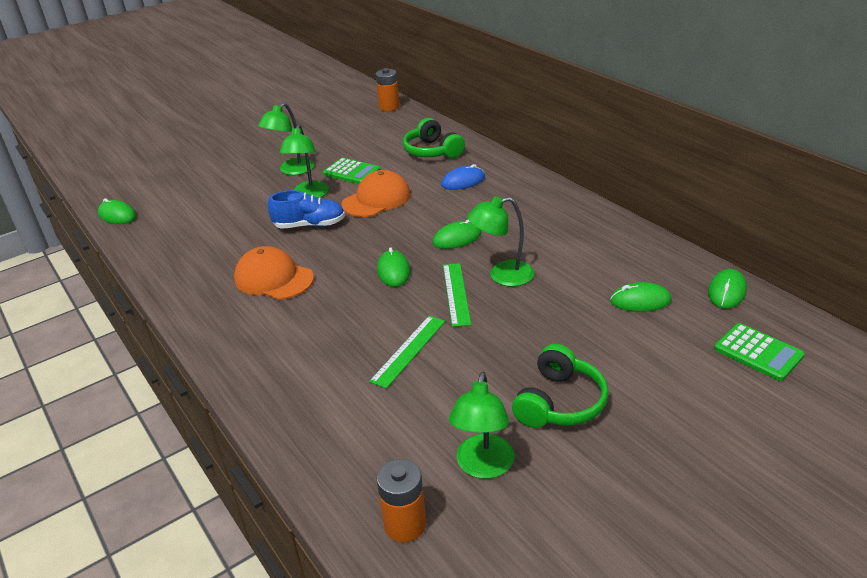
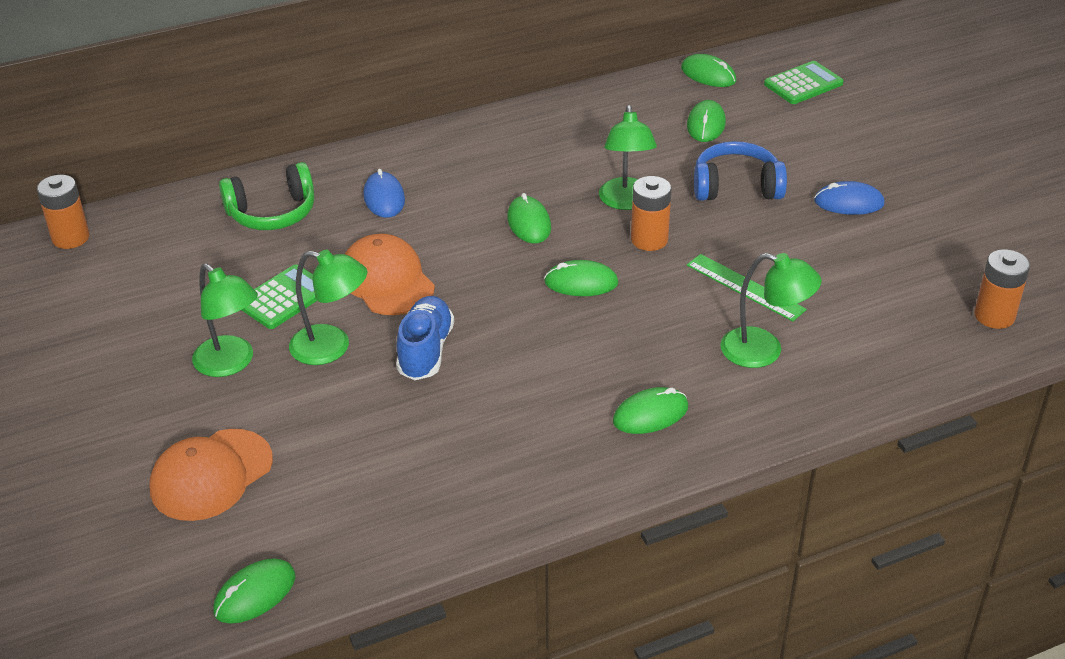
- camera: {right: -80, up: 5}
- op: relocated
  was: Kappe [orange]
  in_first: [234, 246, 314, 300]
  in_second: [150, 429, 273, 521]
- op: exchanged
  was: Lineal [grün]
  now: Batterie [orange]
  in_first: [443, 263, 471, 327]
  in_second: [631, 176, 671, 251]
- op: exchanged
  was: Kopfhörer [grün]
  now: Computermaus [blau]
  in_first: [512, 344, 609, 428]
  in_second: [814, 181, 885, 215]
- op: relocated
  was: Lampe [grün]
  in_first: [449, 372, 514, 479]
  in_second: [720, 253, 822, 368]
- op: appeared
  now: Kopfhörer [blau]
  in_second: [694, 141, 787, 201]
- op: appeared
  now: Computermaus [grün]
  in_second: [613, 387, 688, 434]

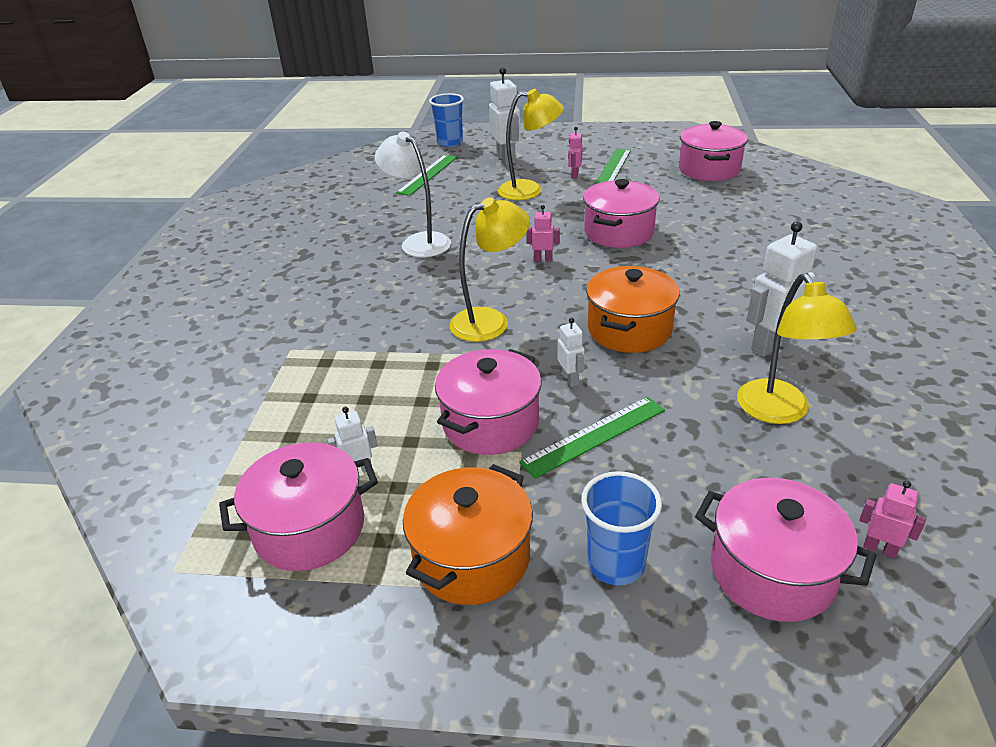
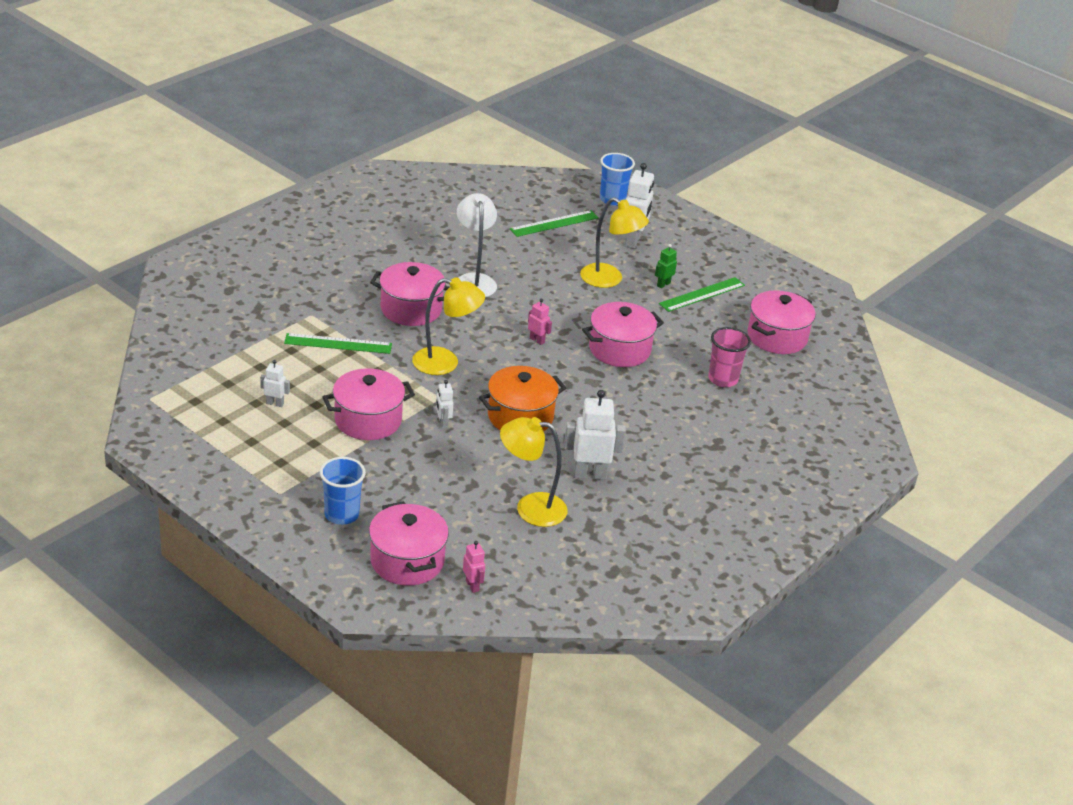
- camera: {right: 30, up: 0}
- op: colour
  was: Roboter [rosa]
  now: Roboter [grün]
  in_first: [568, 127, 583, 178]
  in_second: [655, 244, 677, 288]
- op: spun
  was: Lampe [gelb]
  in_first: [737, 273, 857, 424]
  in_second: [500, 417, 568, 527]
  clockwise: 75
- op: spun
  was: Roboter [weiß]
  in_first: [558, 318, 585, 387]
  in_second: [436, 380, 453, 429]
  clockwise: 150
- op: relocated
  was: Lineal [grün]
  in_first: [519, 397, 665, 479]
  in_second: [284, 333, 392, 354]
- op: relocated
  was: Kochtopf [rosa]
  in_first: [219, 442, 378, 571]
  in_second: [370, 262, 449, 326]
- op: missing
  was: Kochtopf [orange]
  in_first: [403, 464, 533, 605]
- op: appeared
  now: Becher [rosa]
  in_second: [708, 327, 751, 387]

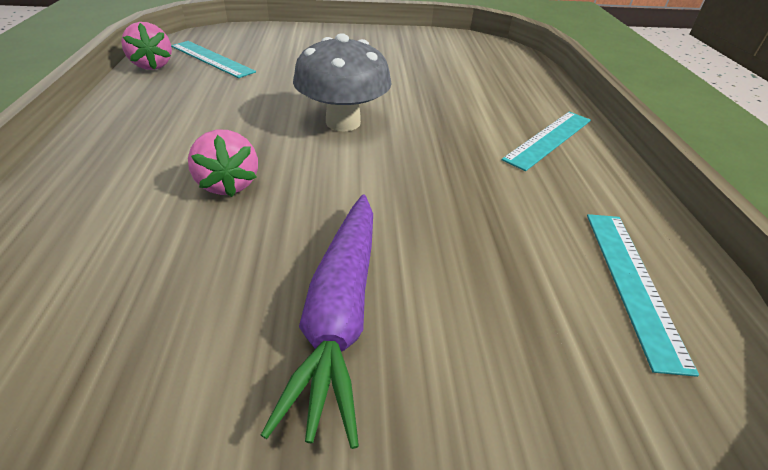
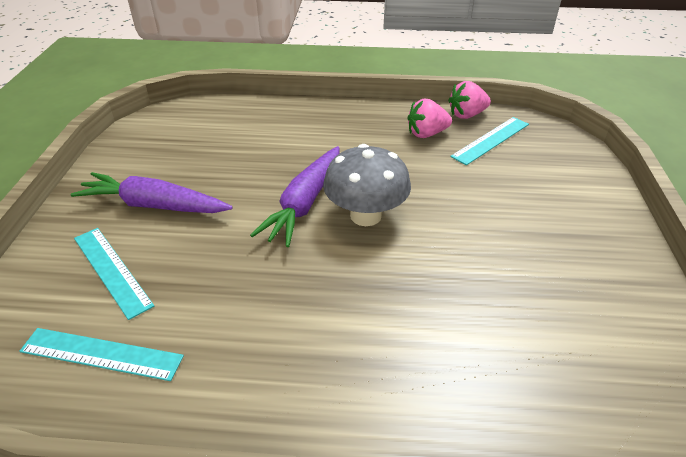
- camera: {right: 100, up: 0}
- op: relocated
  was: Lineal [türkis]
  in_first: [502, 112, 591, 171]
  in_second: [74, 228, 154, 320]
- op: relocated
  was: Erdbeere [rosa]
  in_first: [188, 130, 258, 197]
  in_second: [407, 99, 452, 138]
- op: appeared
  now: Karotte [lila]
  in_second: [250, 146, 339, 247]

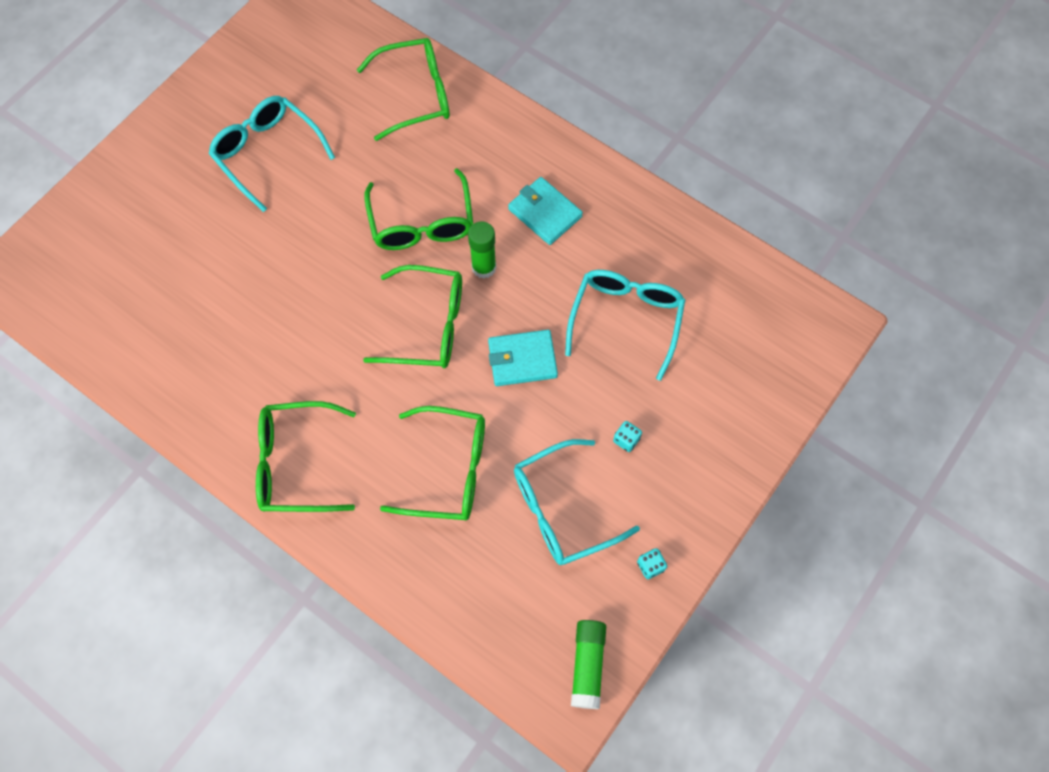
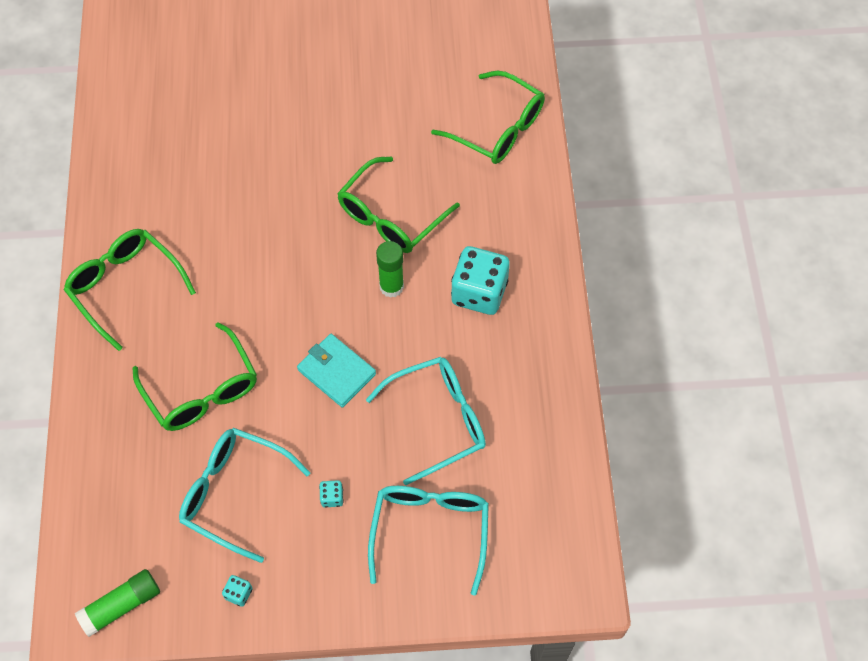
- camera: {right: 50, up: -5}
- op: relocated
  was: Brille [türkis]
  in_first: [209, 96, 335, 212]
  in_second: [368, 486, 489, 596]
- op: exchanged
  was: Geldbörse [türkis]
  now: Spielwürfel [türkis]
  in_first: [508, 177, 583, 245]
  in_second: [451, 246, 510, 315]
- op: missing
  was: Brille [grün]
  in_first: [363, 265, 462, 368]

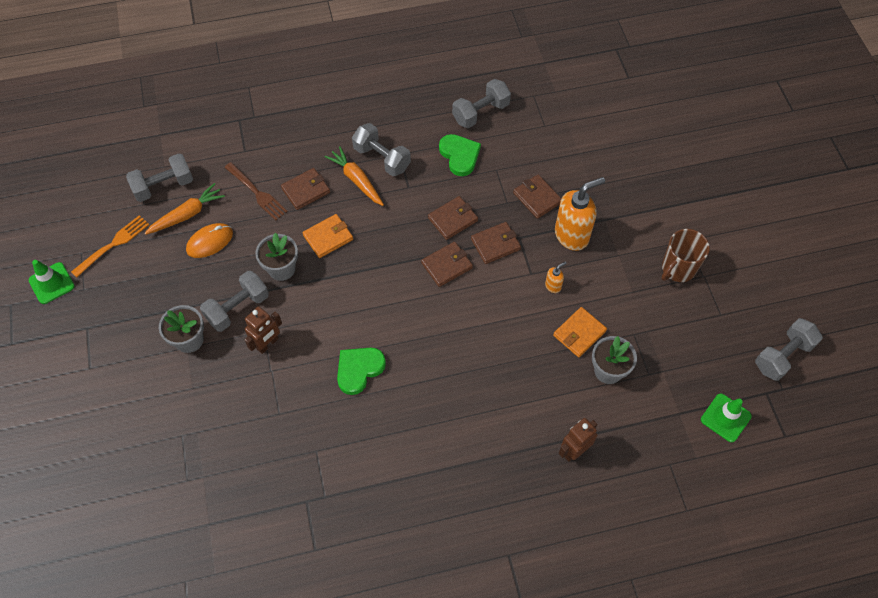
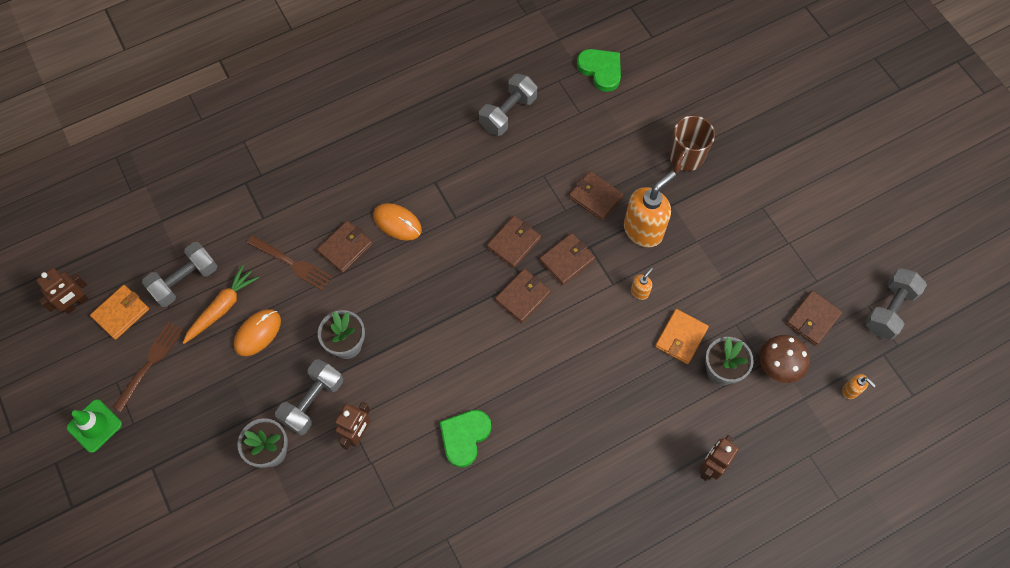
- camera: {right: -15, up: 5}
- op: missing
  was: Hantel [grau]
  in_first: [352, 123, 411, 176]
- op: relocated
  was: Herz [grün]
  in_first: [439, 134, 481, 176]
  in_second: [577, 49, 621, 92]
- op: exchanged
  was: Karotte [orange]
  now: Computermaus [orange]
  in_first: [325, 146, 384, 206]
  in_second: [373, 203, 422, 241]
- op: relocated
  was: Geldbörse [orange]
  in_first: [303, 214, 353, 258]
  in_second: [90, 285, 149, 340]
- op: colour
  was: Gabel [orange]
  now: Gabel [braun]
  in_first: [71, 215, 149, 277]
  in_second: [113, 322, 183, 412]
- op: relocated
  was: Tasse [braun]
  in_first: [662, 229, 710, 282]
  in_second: [669, 116, 715, 173]
- op: exchanged
  was: Leitkegel [grün]
  now: Seifenspender [orange]
  in_first: [701, 394, 752, 442]
  in_second: [842, 374, 876, 399]
- op: appeared
  now: Roboter [braun]
  in_second: [36, 268, 88, 314]
- op: appeared
  now: Geldbörse [braun]
  in_second: [786, 290, 842, 346]
- op: appeared
  now: Pilz [braun]
  in_second: [759, 335, 810, 383]

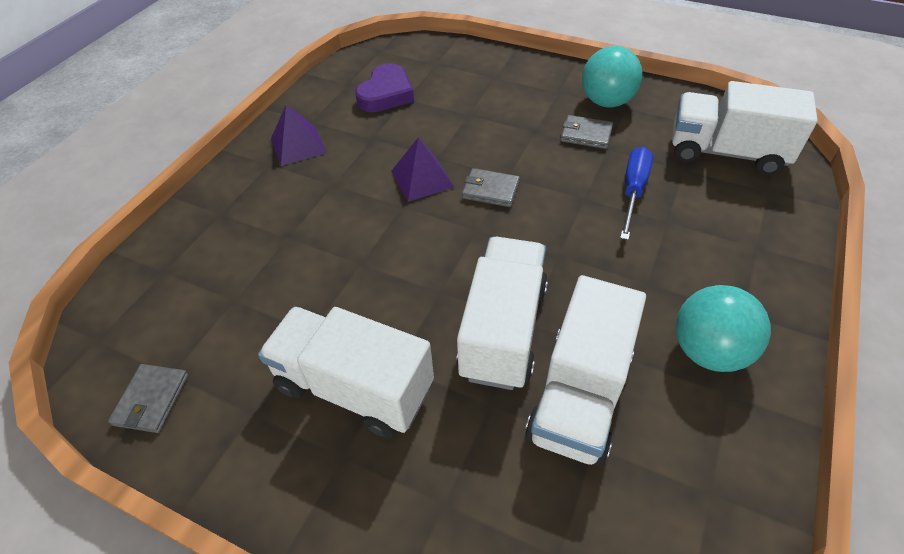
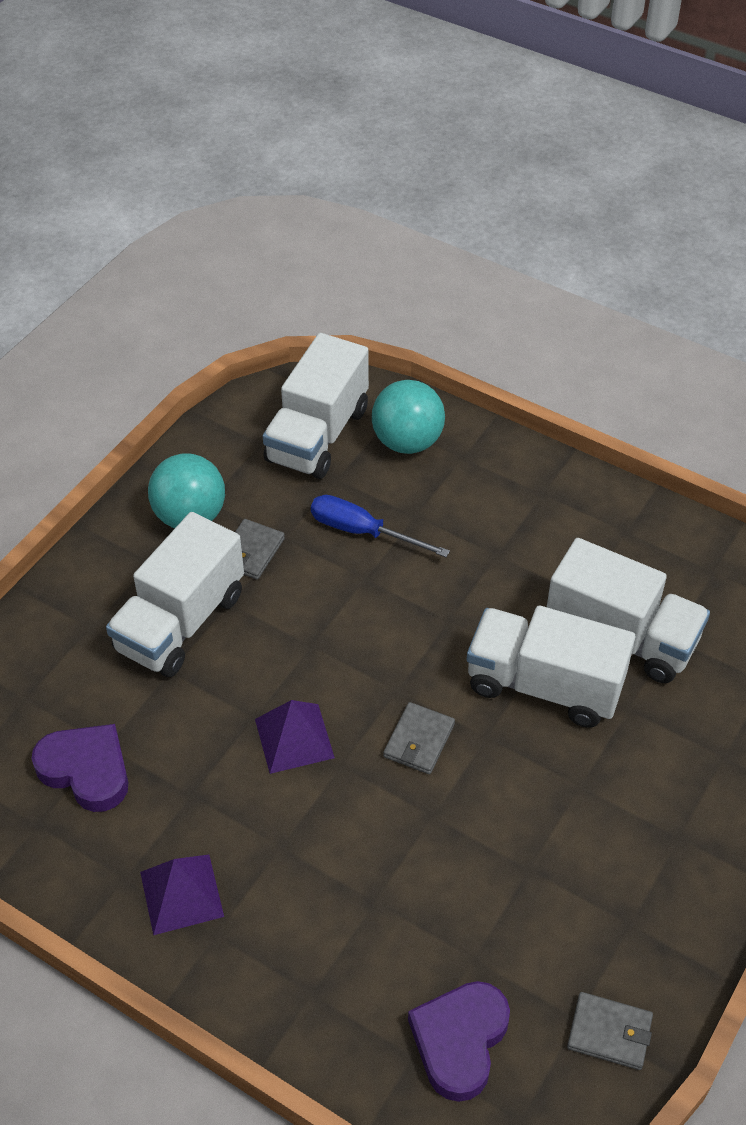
- camera: {right: -85, up: 0}
- op: relocated
  was: Geldbörse [grau]
  in_first: [462, 168, 520, 207]
  in_second: [383, 702, 455, 774]
- op: relocated
  was: Ball [türkis]
  in_first: [676, 285, 771, 372]
  in_second: [372, 380, 445, 454]
- op: relocated
  was: Lastwagen [weiß]
  in_first: [258, 306, 434, 438]
  in_second: [106, 512, 244, 677]
- op: appeared
  now: Herz [lila]
  in_second: [408, 981, 510, 1102]

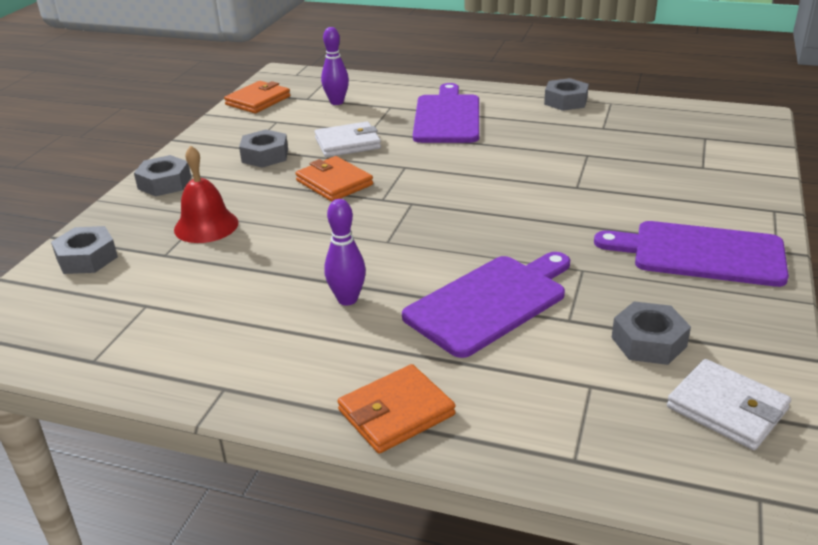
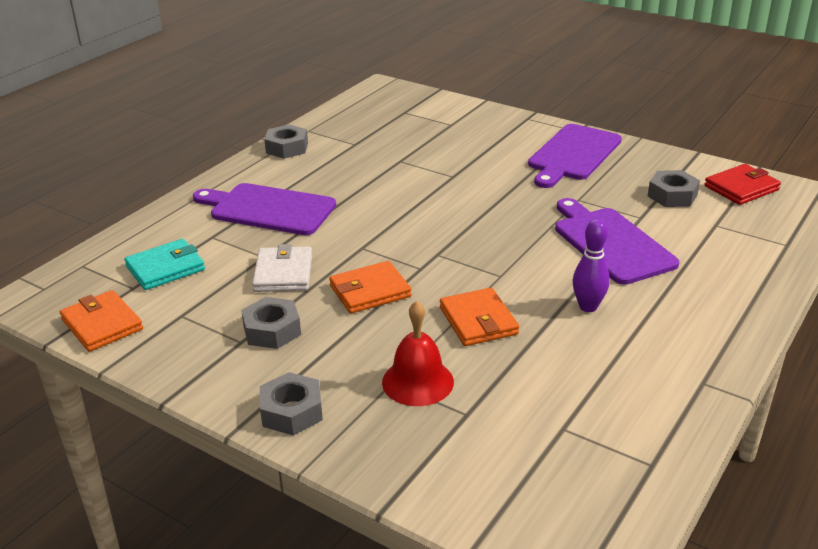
- camera: {right: -75, up: 0}
- op: exchanged
  was: Bowlingkegel [lila]
  now: Geldbörse [türkis]
  in_first: [321, 27, 349, 105]
  in_second: [124, 239, 205, 290]
- op: missing
  was: Sechskantmutter [grau]
  in_first: [51, 226, 118, 274]
- op: colour
  was: Geldbörse [weiß]
  now: Geldbörse [rot]
  in_first: [667, 359, 791, 450]
  in_second: [704, 164, 781, 205]
- op: relocated
  was: Geldbörse [orange]
  in_first: [338, 364, 456, 454]
  in_second: [440, 288, 519, 346]

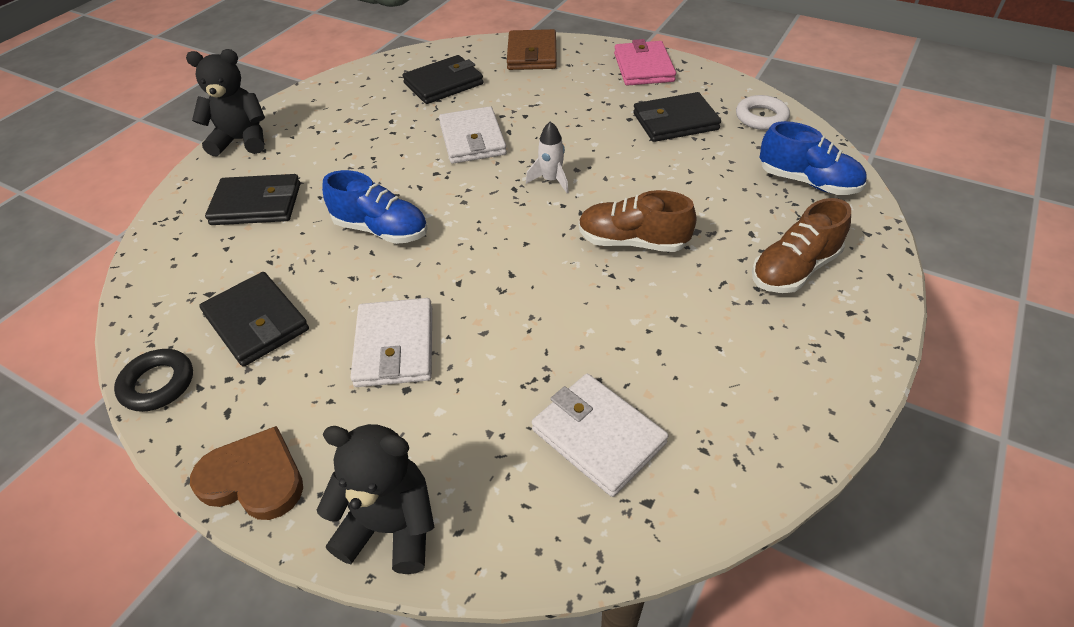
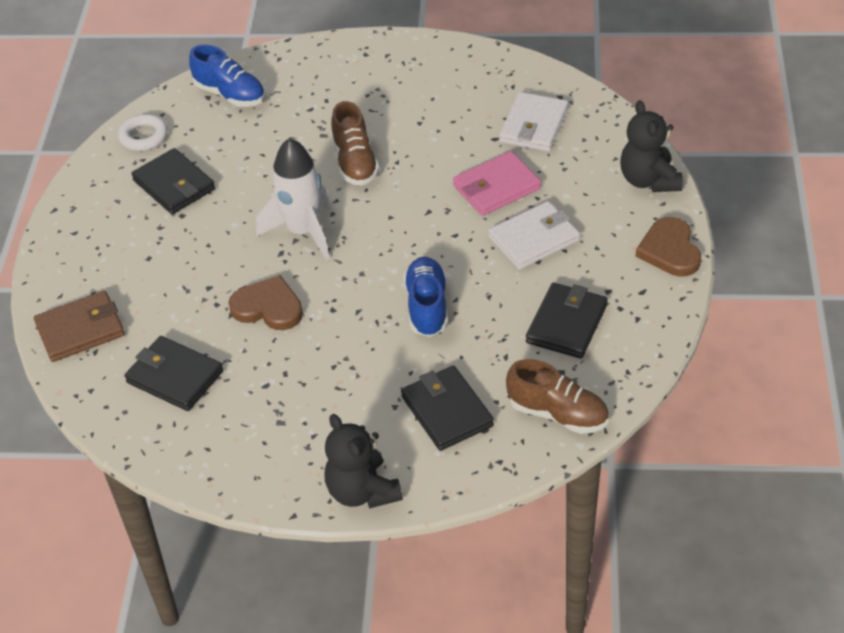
- camera: {right: -115, up: 0}
- op: relocated
  was: Geldbörse [rosa]
  in_first: [614, 39, 676, 86]
  in_second: [453, 151, 541, 216]
- op: exchanged
  was: Geldbörse [weiß]
  now: Herz [braun]
  in_first: [439, 106, 507, 164]
  in_second: [228, 275, 303, 330]
- op: size
  was: Rakete [weiß]
  in_first: [526, 121, 569, 193]
  in_second: [256, 138, 330, 260]
  ratio: 1.96
- op: spun
  was: Schuh [blau]
  in_first: [760, 121, 866, 195]
  in_second: [189, 45, 265, 107]
  clockwise: 120
- op: relocated
  was: Schuh [braun]
  in_first: [752, 198, 851, 293]
  in_second: [506, 359, 609, 434]
- op: missing
  was: Ring [schwarz]
  in_first: [114, 349, 193, 412]

